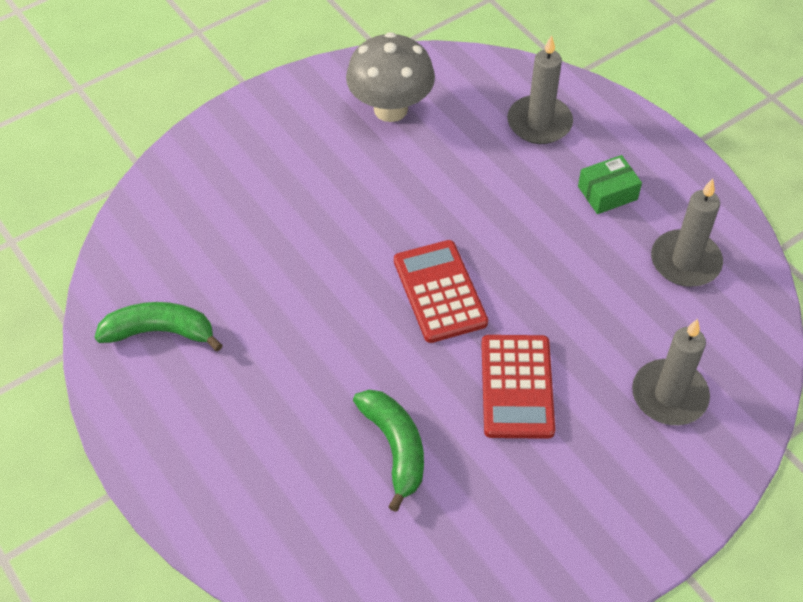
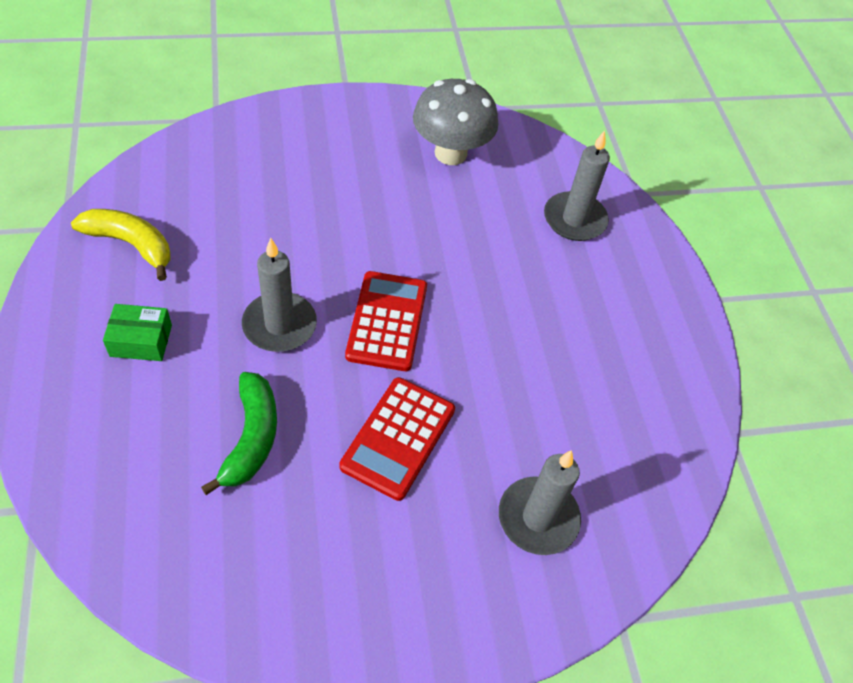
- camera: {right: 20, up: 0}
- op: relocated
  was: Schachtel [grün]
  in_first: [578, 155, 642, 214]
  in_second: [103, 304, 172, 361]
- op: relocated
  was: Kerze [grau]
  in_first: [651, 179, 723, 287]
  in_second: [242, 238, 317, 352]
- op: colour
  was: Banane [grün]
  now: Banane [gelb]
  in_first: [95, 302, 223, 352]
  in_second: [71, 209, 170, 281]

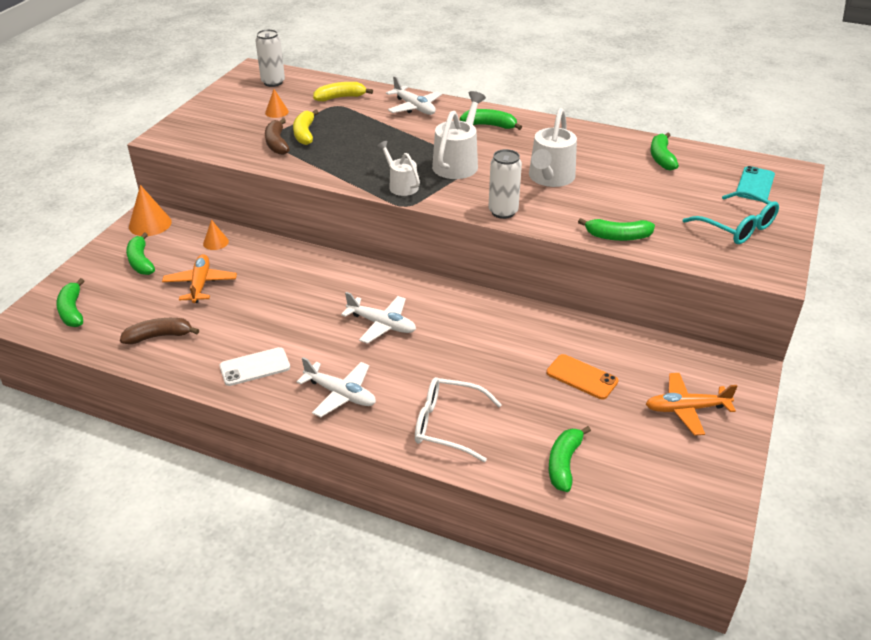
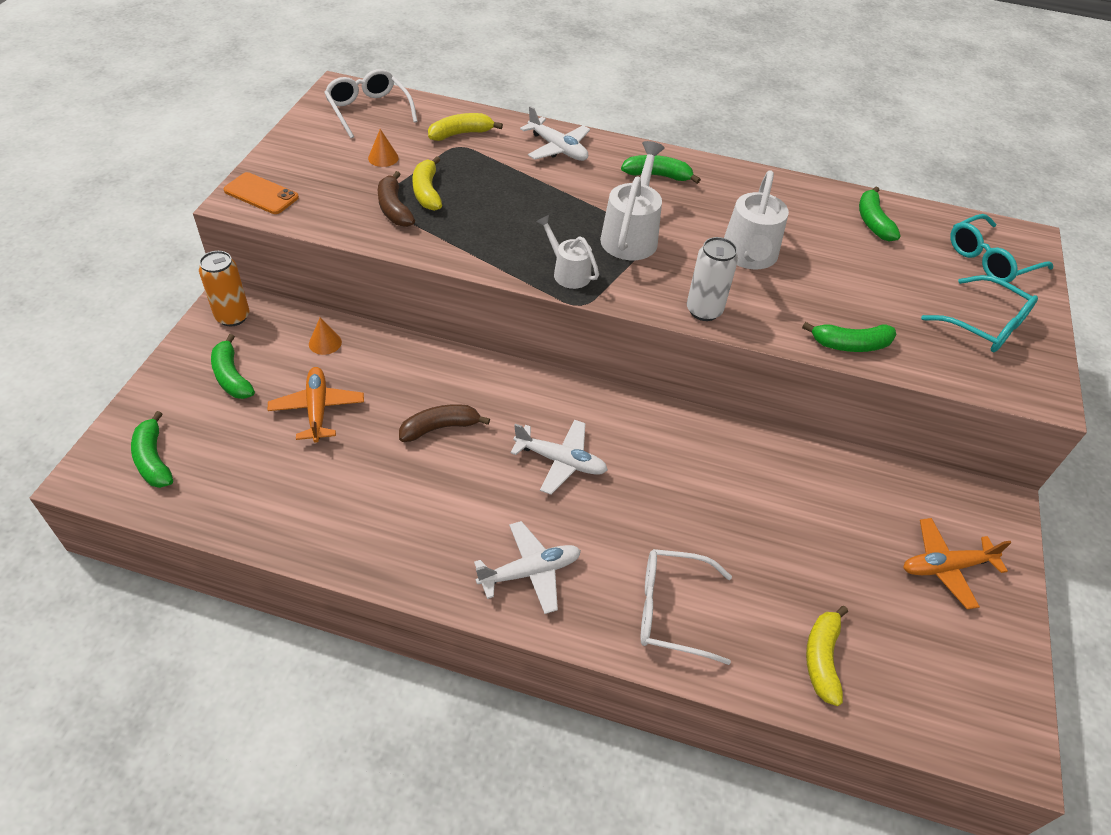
- camera: {right: -10, up: 10}
- op: exchanged
  was: Dose [weiß]
  now: Brille [weiß]
  in_first: [255, 29, 285, 87]
  in_second: [324, 69, 418, 138]
- op: exchanged
  was: Handy [türkis]
  now: Brille [türkis]
  in_first: [736, 166, 775, 202]
  in_second: [950, 214, 1054, 283]
- op: exchanged
  was: Kegel [orange]
  now: Dose [orange]
  in_first: [129, 185, 172, 236]
  in_second: [199, 251, 249, 326]
- op: relocated
  was: Banane [braun]
  in_first: [120, 318, 199, 344]
  in_second: [399, 404, 490, 442]
- op: missing
  was: Handy [weiß]
  in_first: [220, 347, 290, 386]
- op: relocated
  was: Handy [orange]
  in_first: [546, 354, 619, 400]
  in_second: [223, 172, 299, 214]
- op: spun
  was: Flugzeug [weiß]
  in_first: [297, 357, 376, 417]
  in_second: [474, 521, 581, 614]
  clockwise: -45
- op: colour
  was: Banane [grün]
  now: Banane [gelb]
  in_first: [549, 426, 591, 492]
  in_second: [806, 606, 848, 706]

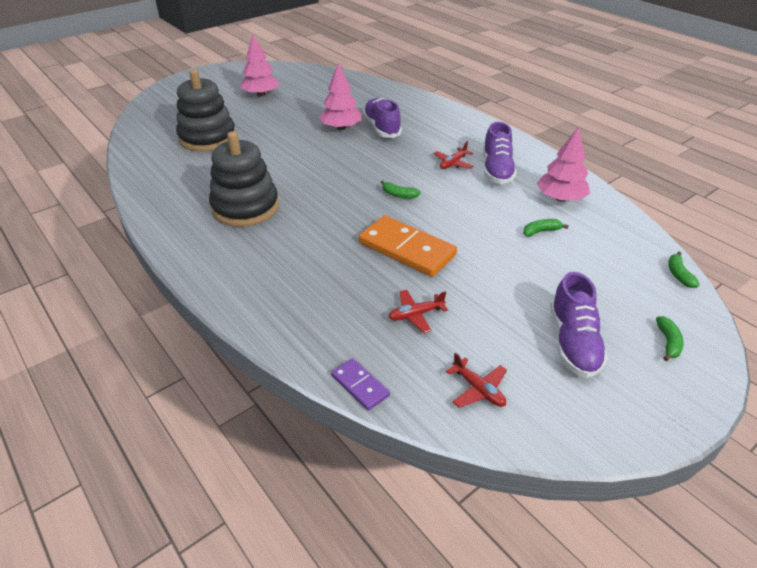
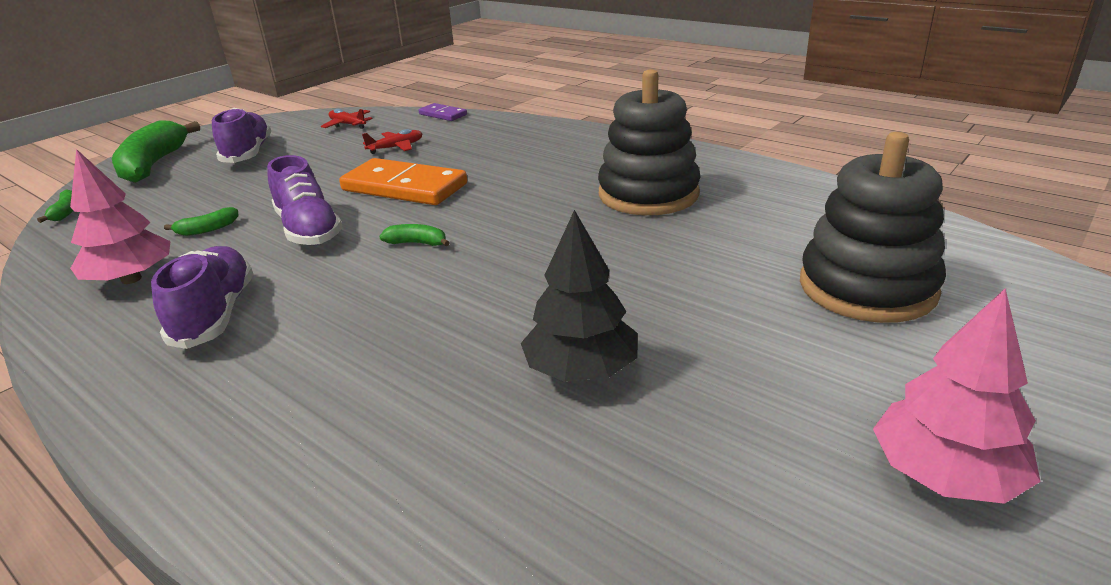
- camera: {right: 170, up: -10}
- op: colour
  was: Baum [rosa]
  now: Baum [schwarz]
  in_first: [319, 63, 362, 130]
  in_second: [521, 210, 638, 382]
- op: relocated
  was: Schuh [lila]
  in_first: [363, 98, 402, 138]
  in_second: [267, 155, 342, 245]
- op: missing
  was: Flugzeug [rot]
  in_first: [433, 141, 474, 169]
- op: size
  was: Banane [grün]
  in_first: [656, 316, 684, 361]
  in_second: [112, 120, 200, 183]
  ratio: 2.34

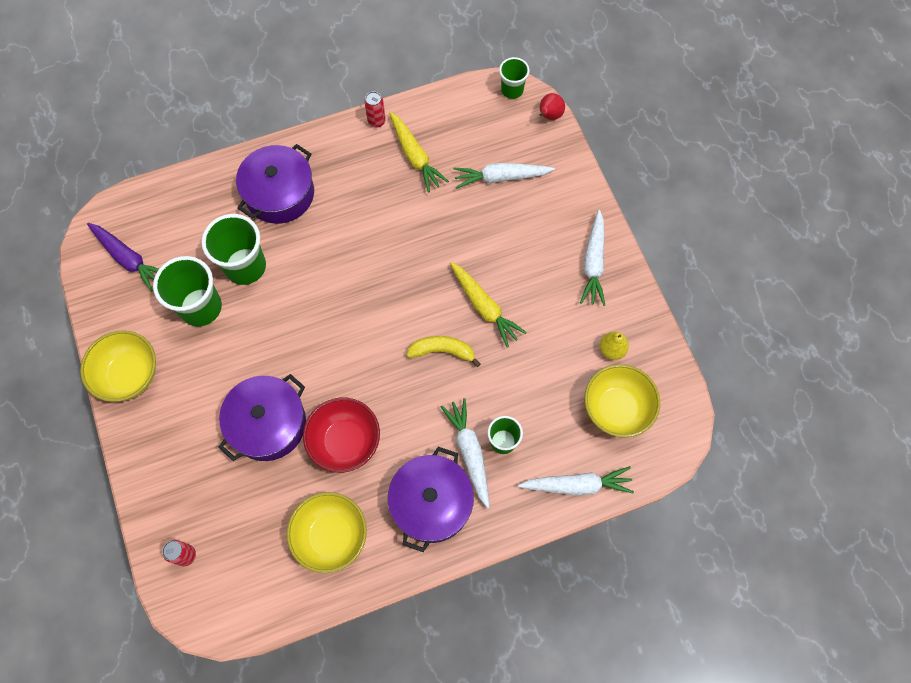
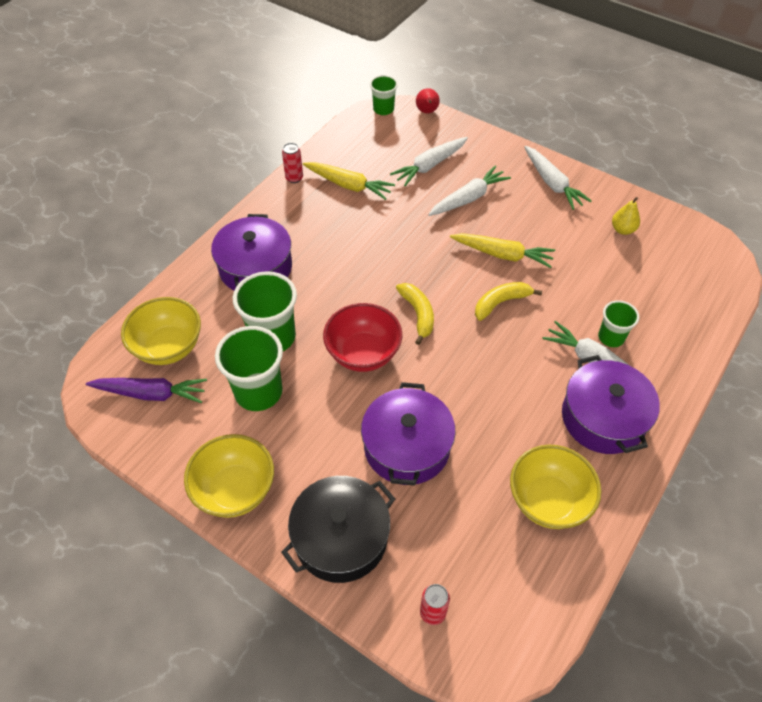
- camera: {right: -35, up: -15}
- op: relocated
  was: Schüssel [gelb]
  in_first: [584, 364, 660, 438]
  in_second: [121, 297, 201, 365]
- op: relocated
  was: Schüssel [rot]
  in_first: [303, 398, 380, 473]
  in_second: [323, 303, 402, 372]
- op: relocated
  was: Karotte [weiß]
  in_first: [518, 466, 634, 495]
  in_second: [428, 165, 511, 216]
- op: appeared
  now: Banane [gelb]
  in_second: [396, 283, 434, 345]
- op: appeared
  now: Kochtopf [schwarz]
  in_second: [281, 476, 395, 583]

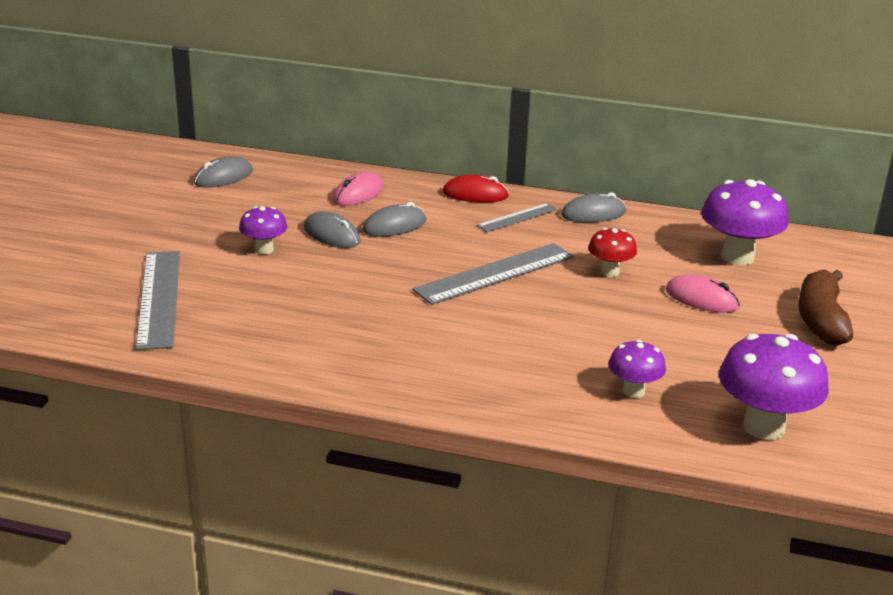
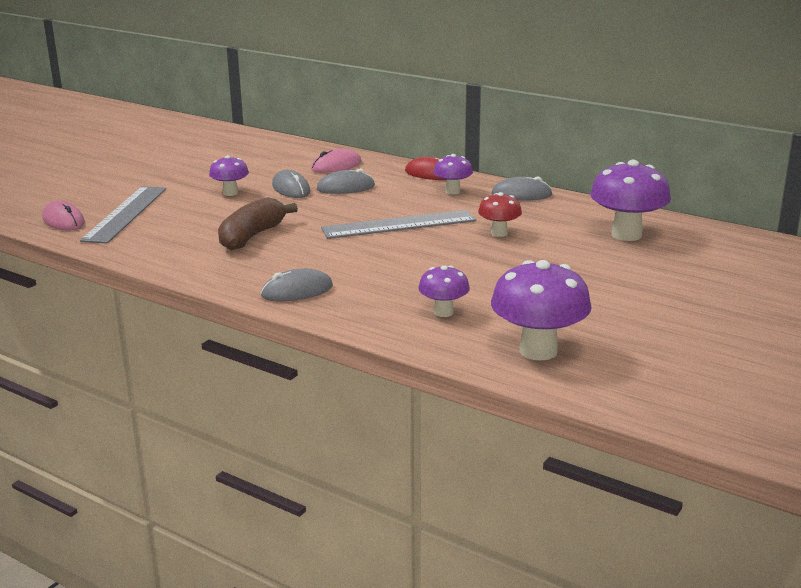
- camera: {right: 20, up: -5}
- op: relocated
  was: Computermaus [grau]
  in_first: [194, 156, 253, 188]
  in_second: [261, 268, 333, 301]
- op: exchanged
  was: Lineal [grau]
  now: Pilz [lila]
  in_first: [477, 203, 558, 232]
  in_second: [434, 154, 473, 194]
- op: relocated
  was: Banane [braun]
  in_first: [798, 270, 853, 346]
  in_second: [218, 197, 298, 251]
- op: relocated
  was: Computermaus [rosa]
  in_first: [666, 274, 740, 313]
  in_second: [42, 200, 85, 230]

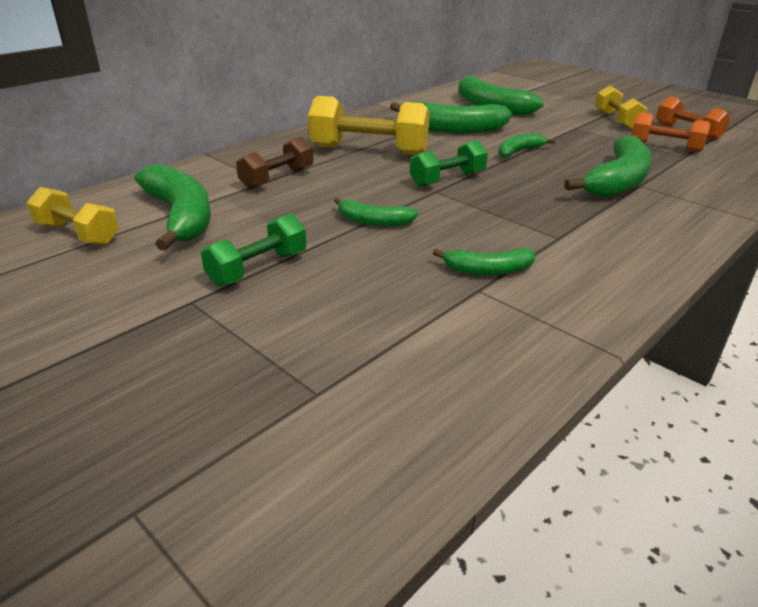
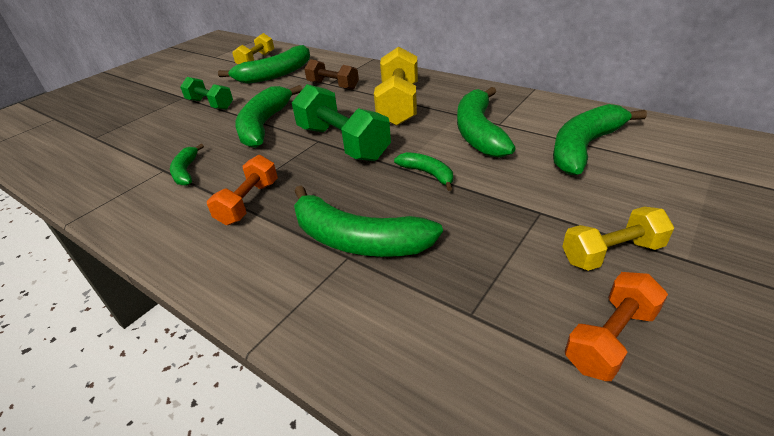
- camera: {right: 85, up: 5}
- op: relocated
  was: Hantel [orange]
  in_first: [631, 112, 711, 152]
  in_second: [207, 155, 278, 225]
- op: size
  was: Hantel [grün]
  in_first: [410, 140, 488, 187]
  in_second: [292, 84, 391, 161]
  ratio: 1.63
- op: size
  was: Banane [grün]
  in_first: [334, 197, 418, 226]
  in_second: [235, 85, 303, 148]
  ratio: 1.9

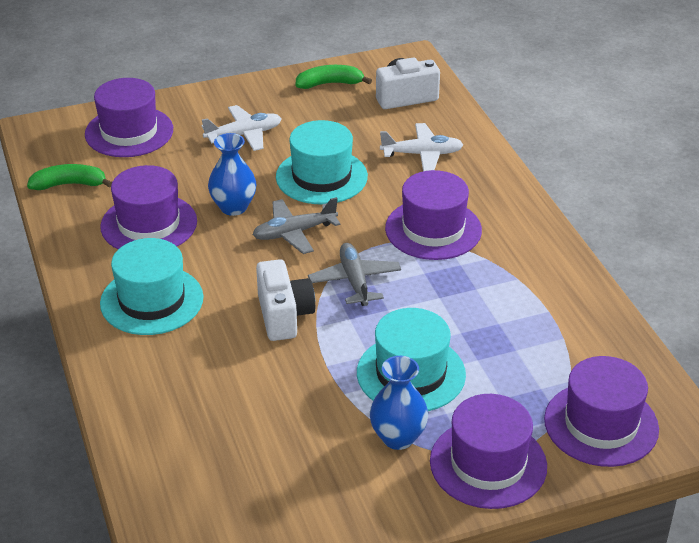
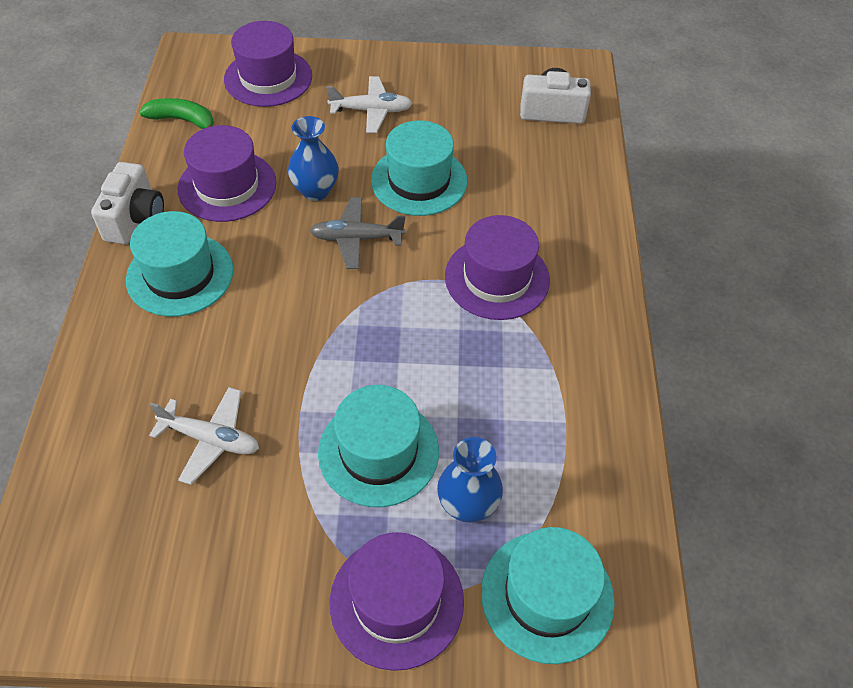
- camera: {right: 20, up: 15}
- op: missing
  was: Banane [grün]
  in_first: [296, 65, 372, 89]
- op: relocated
  was: Flugzeug [weiß]
  in_first: [380, 123, 463, 171]
  in_second: [149, 387, 259, 485]
- op: missing
  was: Flugzeug [grau]
  in_first: [308, 243, 401, 306]
- op: relocated
  was: Kamera [weiß]
  in_first: [256, 259, 315, 341]
  in_second: [91, 162, 164, 244]
- op: relocated
  was: Vase [blau]
  in_first: [370, 356, 428, 450]
  in_second: [437, 437, 503, 523]
- op: colour
  was: Hut [lila]
  now: Hut [türkis]
  in_first: [544, 356, 659, 467]
  in_second: [481, 527, 615, 664]

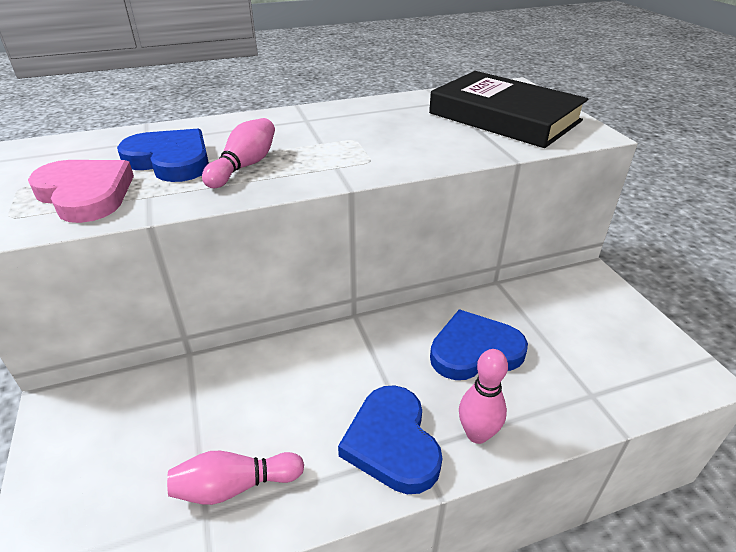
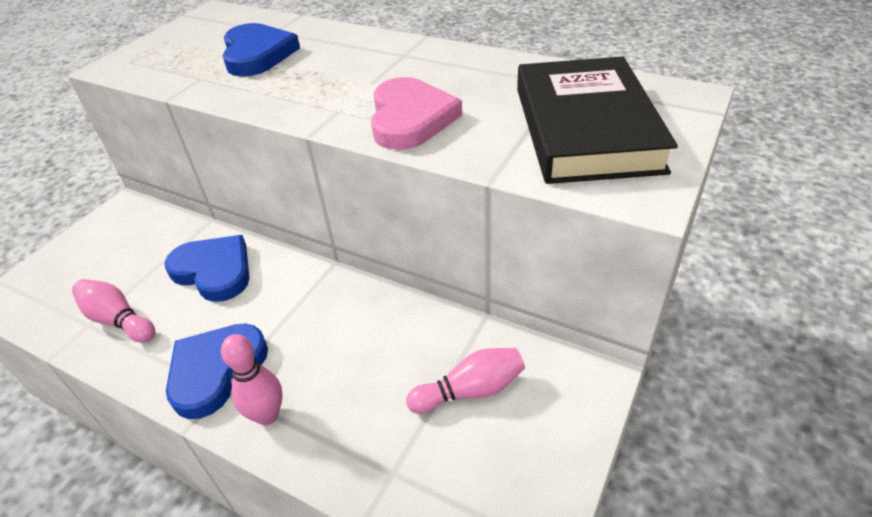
- camera: {right: 50, up: 5}
- op: relocated
  was: Bowlingkegel [rosa]
  in_first: [202, 118, 275, 188]
  in_second: [406, 348, 525, 414]
- op: relocated
  was: Herz [rosa]
  in_first: [28, 160, 134, 223]
  in_second: [371, 77, 462, 150]
- op: relocated
  was: Herz [blau]
  in_first: [430, 309, 528, 380]
  in_second: [164, 235, 250, 302]

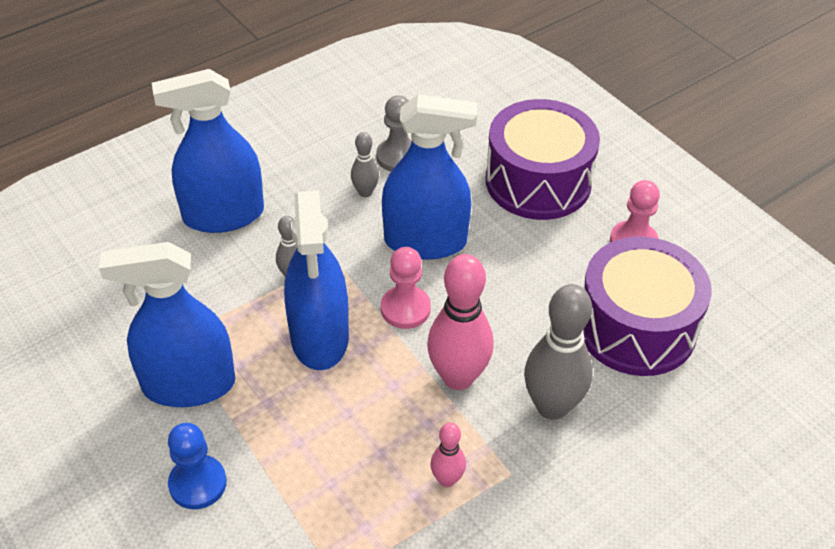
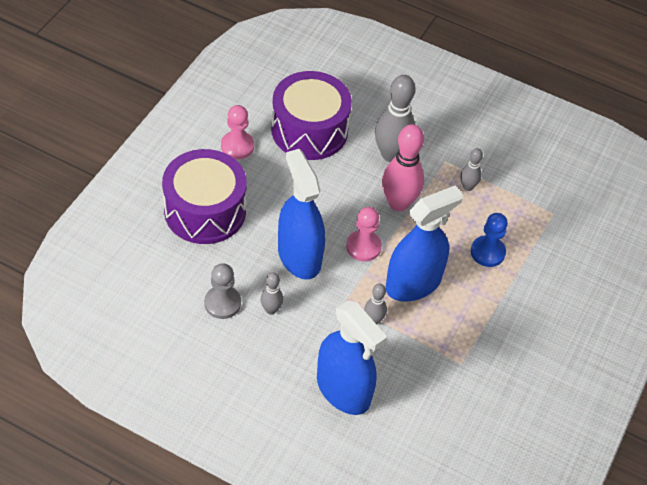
- camera: {right: -120, up: 5}
- op: missing
  was: Sprühflasche [blau]
  in_first: [99, 242, 235, 407]
- op: colour
  was: Bowlingkegel [rosa]
  now: Bowlingkegel [grau]
  in_first: [430, 422, 466, 487]
  in_second: [460, 148, 483, 191]
- op: relocated
  was: Bauer [blau]
  in_first: [168, 423, 227, 509]
  in_second: [471, 213, 508, 267]

